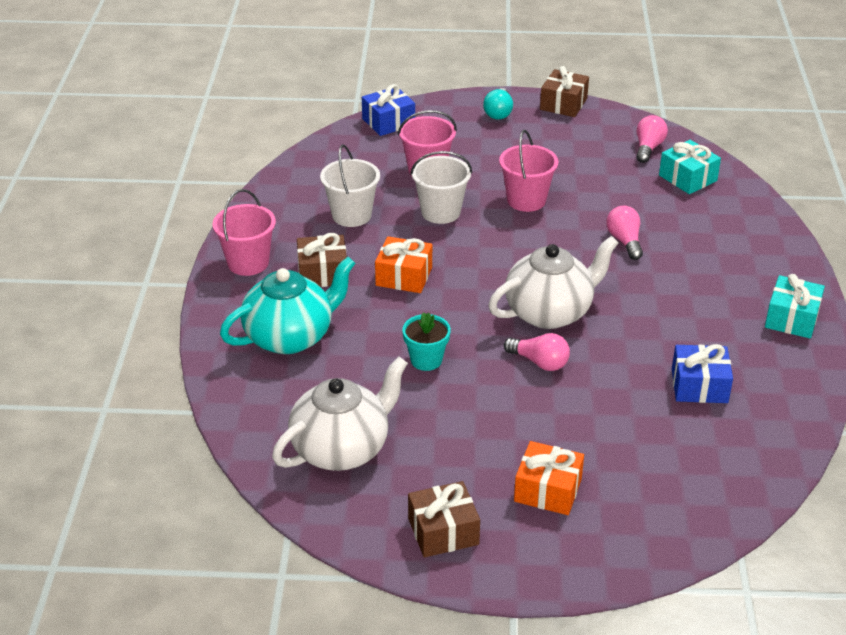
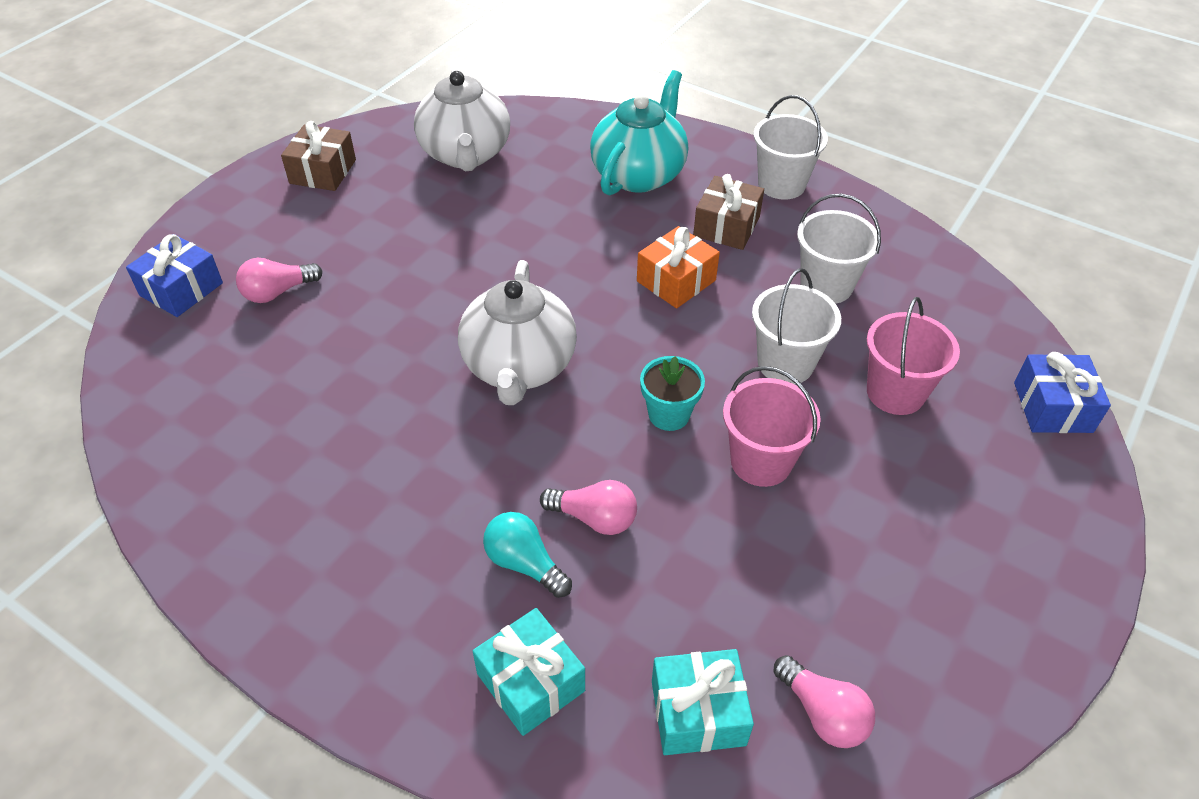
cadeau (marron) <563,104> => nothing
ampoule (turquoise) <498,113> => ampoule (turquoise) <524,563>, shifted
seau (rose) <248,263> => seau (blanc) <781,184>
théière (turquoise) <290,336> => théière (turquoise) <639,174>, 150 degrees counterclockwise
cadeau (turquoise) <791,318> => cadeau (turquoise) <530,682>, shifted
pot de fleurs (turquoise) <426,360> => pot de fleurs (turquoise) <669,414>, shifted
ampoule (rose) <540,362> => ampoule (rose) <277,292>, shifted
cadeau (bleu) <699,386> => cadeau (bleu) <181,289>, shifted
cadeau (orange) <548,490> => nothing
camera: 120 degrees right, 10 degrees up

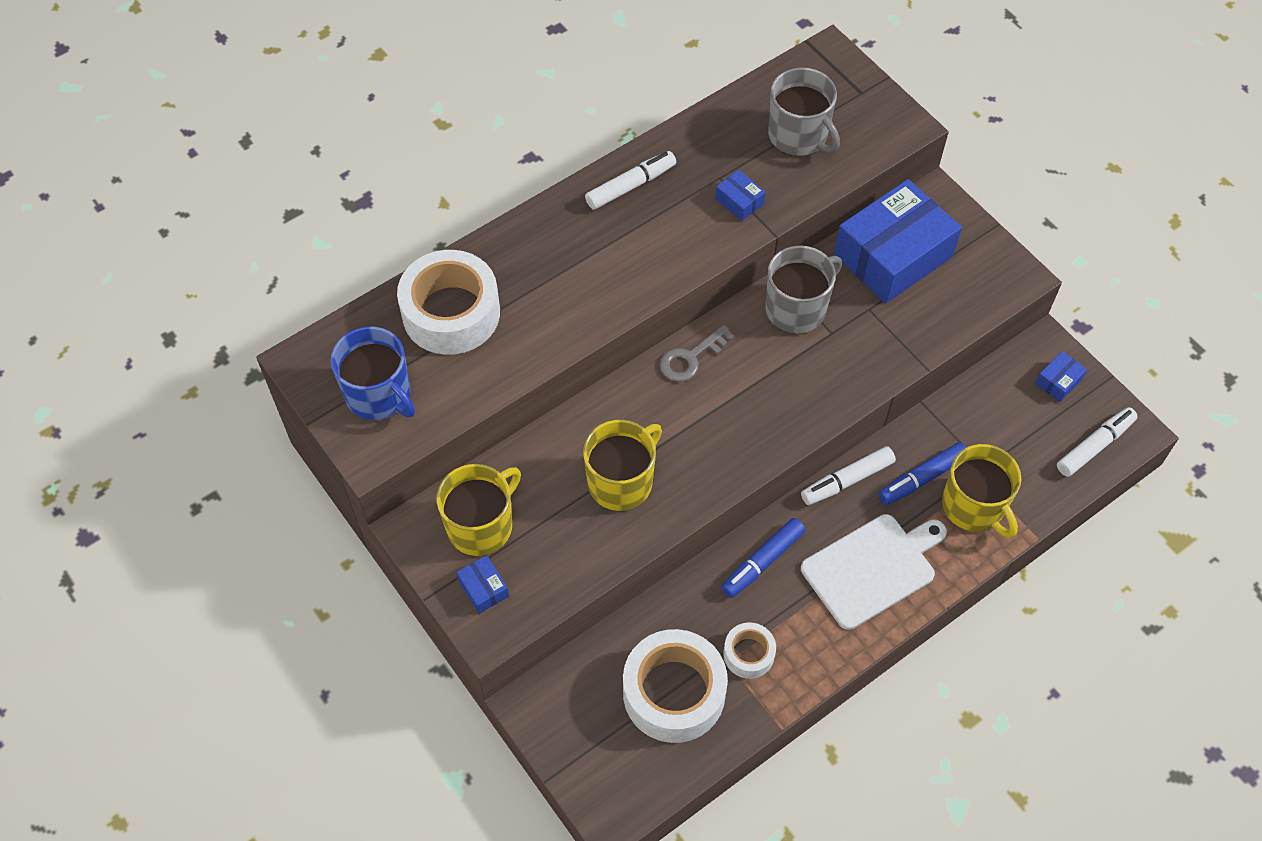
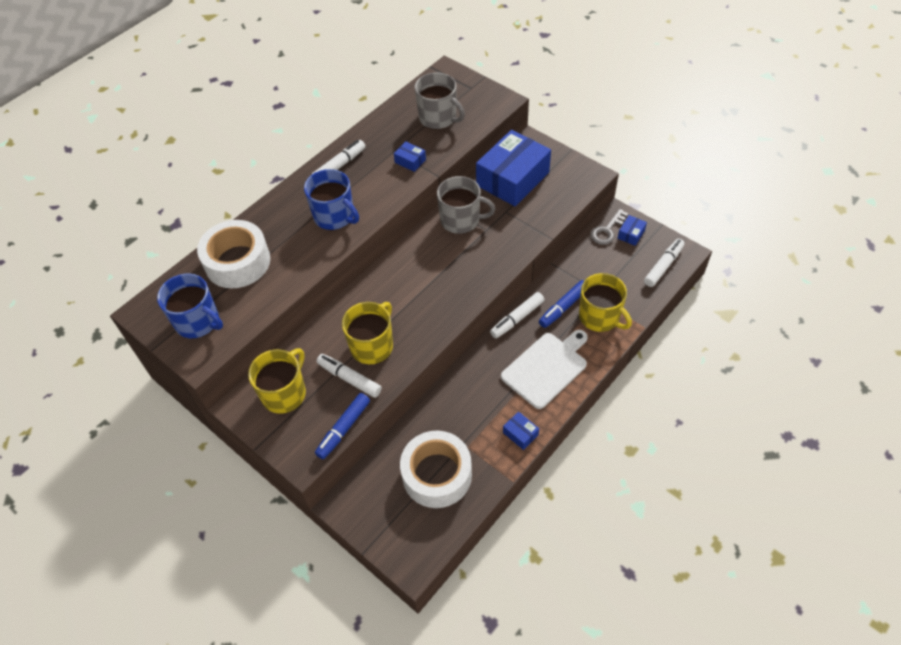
tasse (gris) <797,308> => tasse (gris) <461,220>, 60 degrees clockwise
clé (gris) <690,358> => clé (gris) <607,230>, shifted
feutre (bleu) <762,562> => feutre (bleu) <343,429>, shifted
boîte (bleu) <483,588> => boîte (bleu) <520,434>, shifted
ruban adhésif (blanc) <748,654> => nothing
nothing => tasse (bleu) <335,216>
nothing => feutre (blanc) <349,378>
camera: 10 degrees left, 5 degrees down

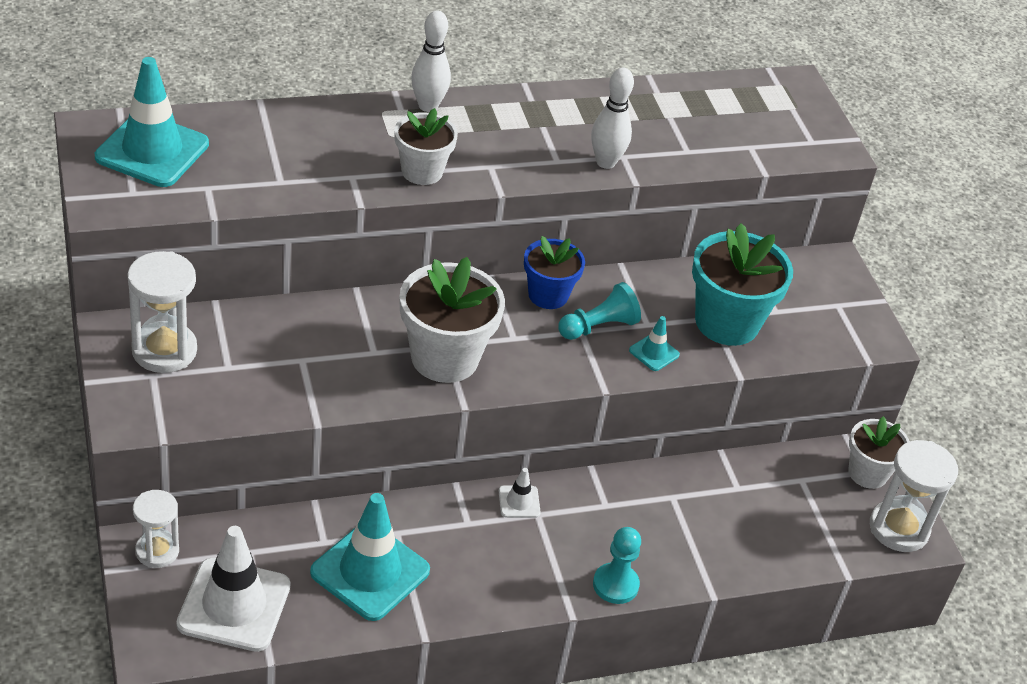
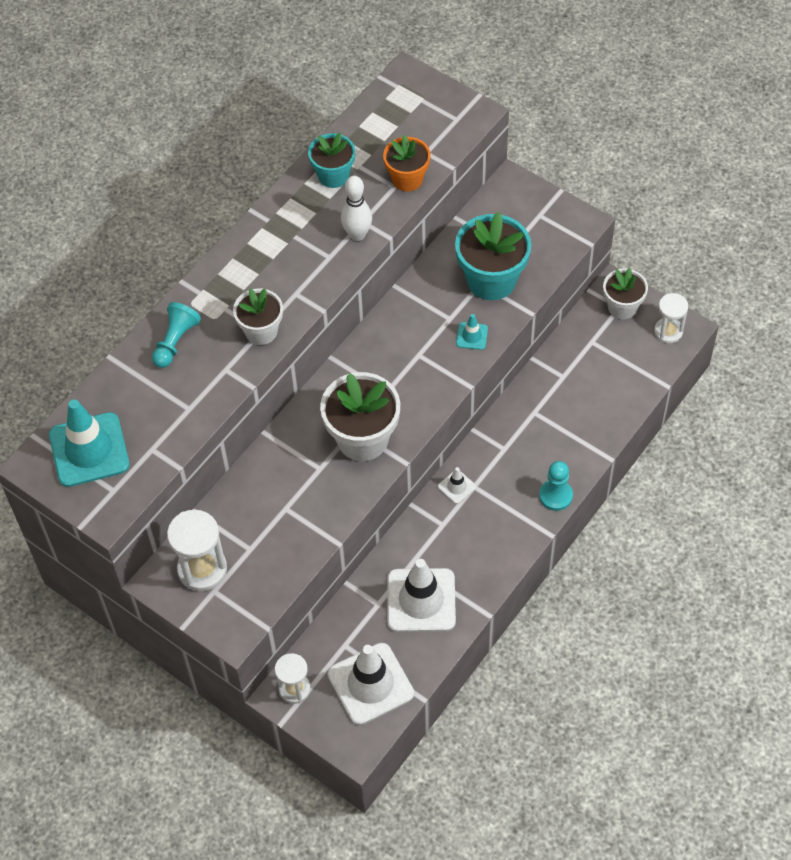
quille (blanc) <428,106> => nothing
pot de fleurs (bleu) <548,295> => nothing
pion (turquoise) <598,327> => pion (turquoise) <175,341>, shifted
sablier (blanc) <898,528> => sablier (blanc) <668,331>, x0.65
cône de chantier (turquoise) <370,571> => cône de chantier (blanc) <421,600>
nothing => pot de fleurs (turquoise) <333,175>
nothing => pot de fleurs (orange) <407,179>
camera: 30 degrees left, 15 degrees up

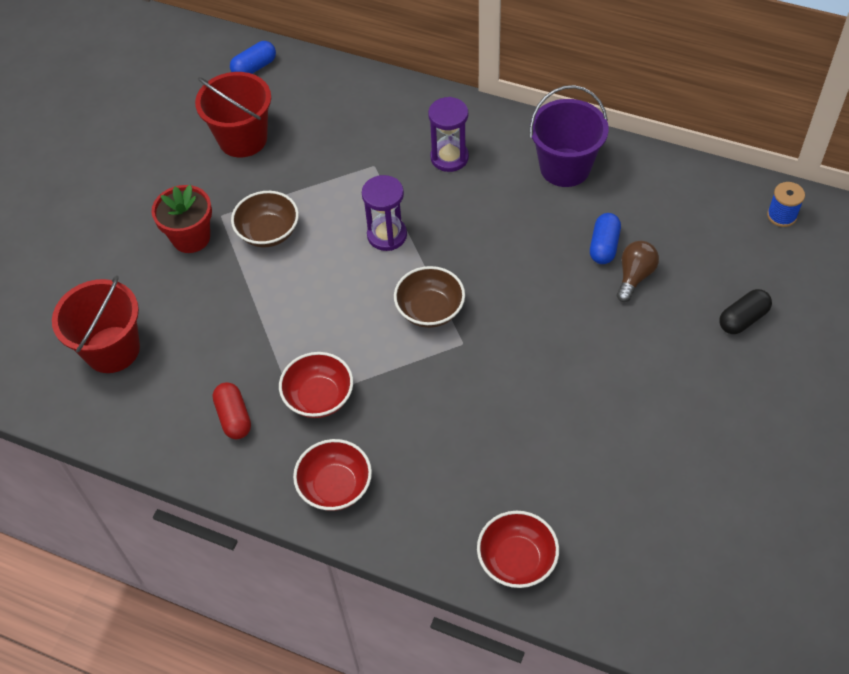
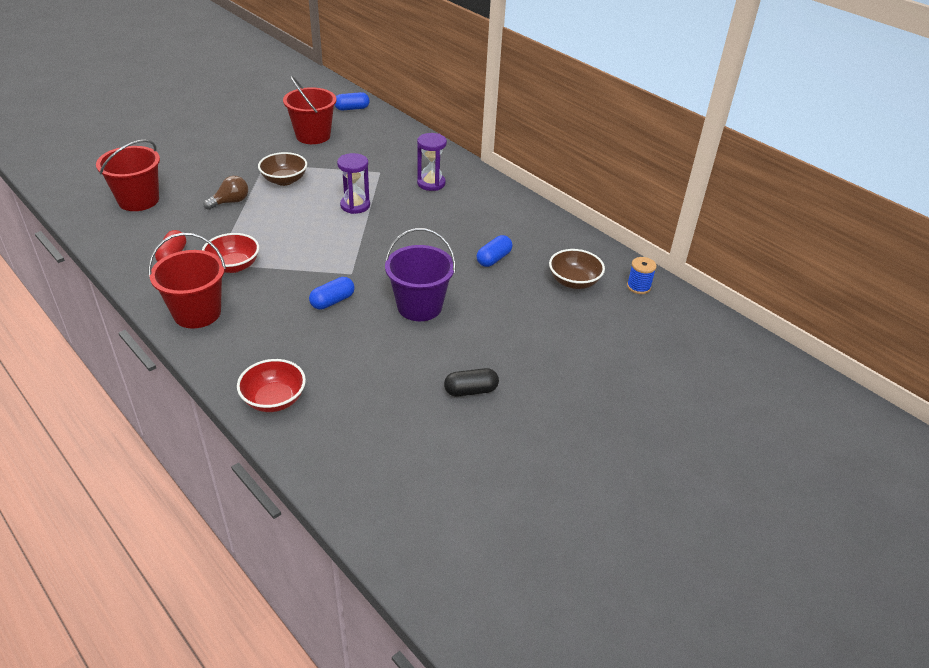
seau (violet) <565,167> => seau (violet) <419,306>, shifted
pot de fleurs (rouge) <191,238> => nothing
ampoule (marron) <634,276> => ampoule (marron) <230,202>, shifted
bol (marron) <430,310> => bol (marron) <574,282>, shifted
gélule (noir) <743,319> => gélule (noir) <471,390>, shifted
bol (rouge) <335,486> => seau (rouge) <197,313>
nothing => gélule (bleu) <332,301>
camera: 20 degrees right, 15 degrees down

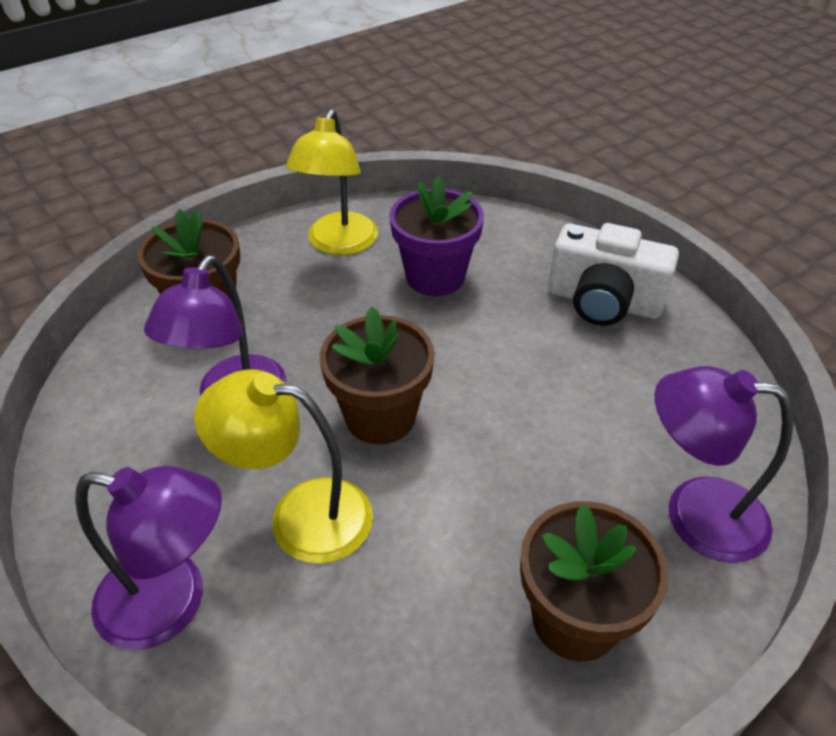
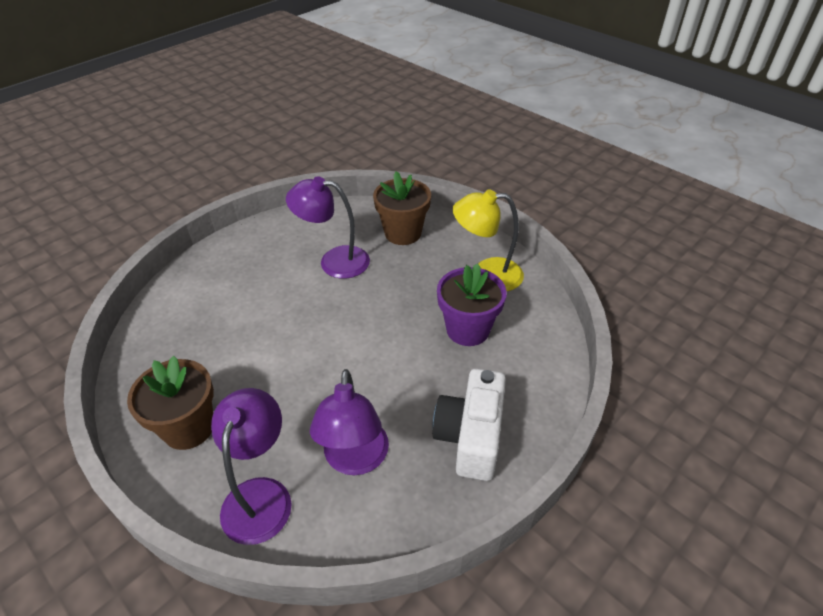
pot de fleurs (marron) <380,417> => nothing
lampe (jaune) <300,515> => nothing
lampe (violet) <172,602> => lampe (violet) <355,460>, shifted
camera: 80 degrees right, 0 degrees up

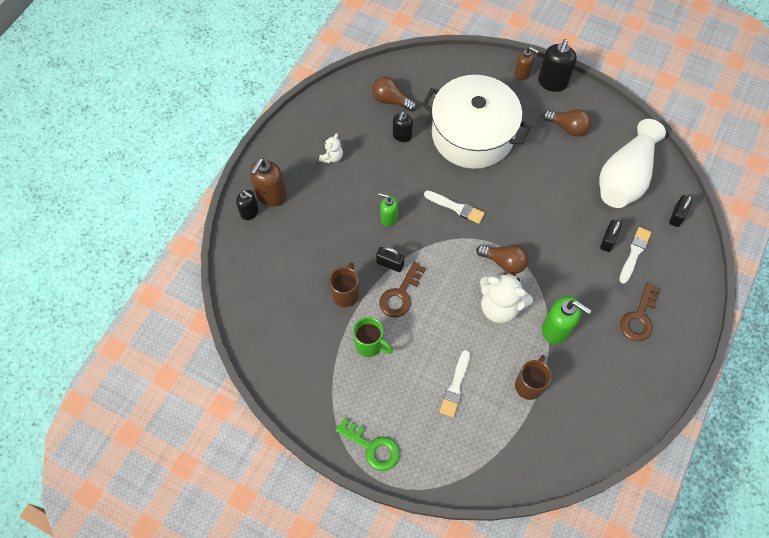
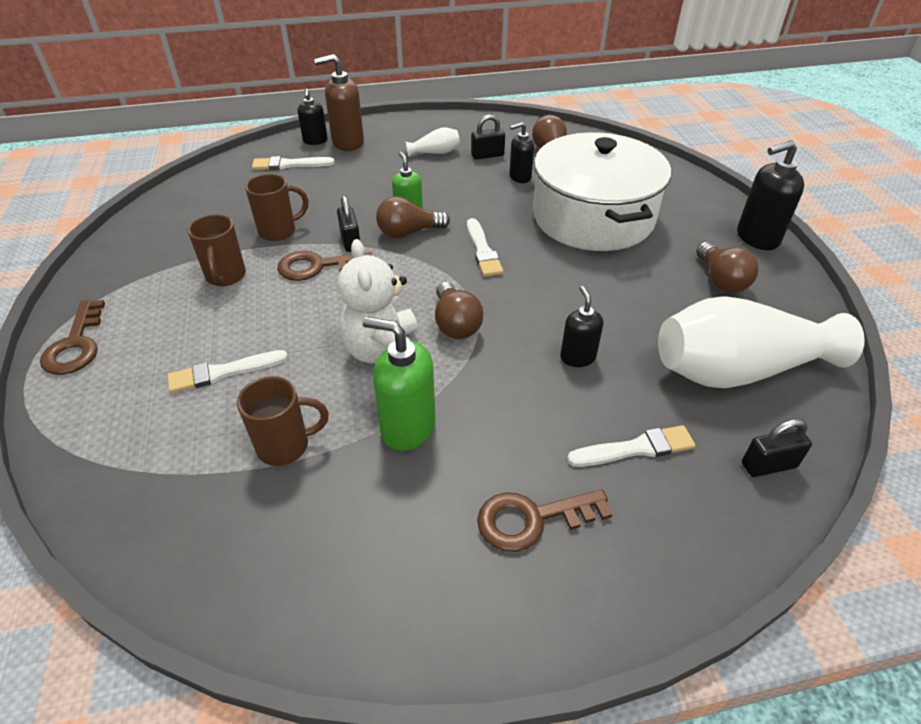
distributeur de savon (marron) <522,74> => nothing
ours en peluche (blanc) <332,157> => vase (blanc) <435,152>
cadenas (noir) <608,240> => cadenas (noir) <487,155>, shifted
distributeur de savon (vert) <556,329> => distributeur de savon (vert) <407,427>, 120 degrees clockwise
tasse (vert) <370,345> => tasse (marron) <225,277>
clé (vert) <372,447> => clé (marron) <76,344>
nothing => pinceau (blanc) <289,165>
nothing => ampoule (marron) <408,232>
nothing => distributeur de savon (noir) <577,357>
camera: 50 degrees right, 20 degrees down

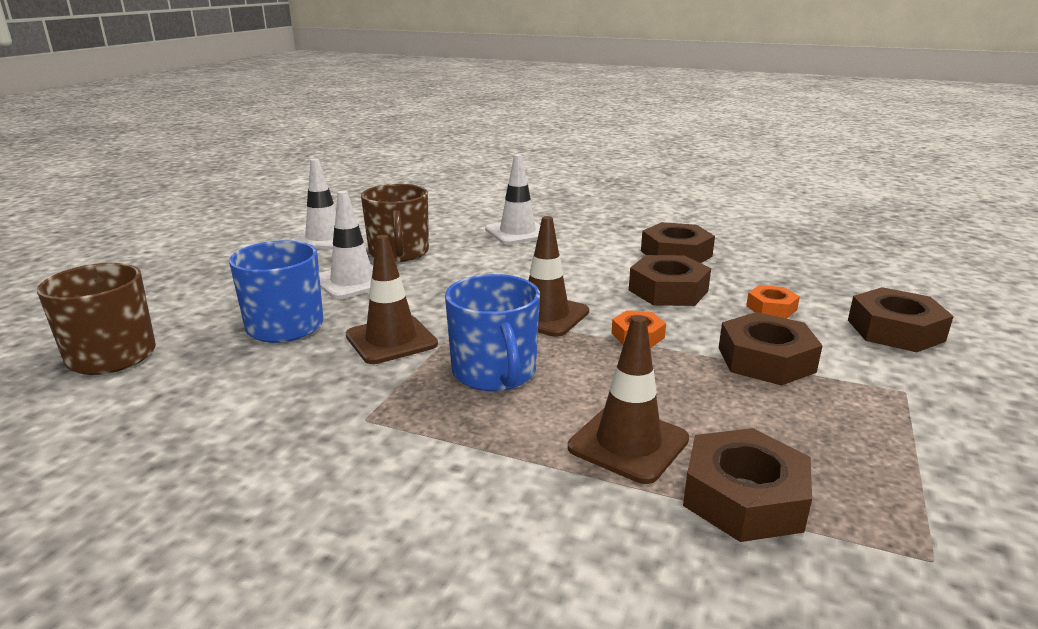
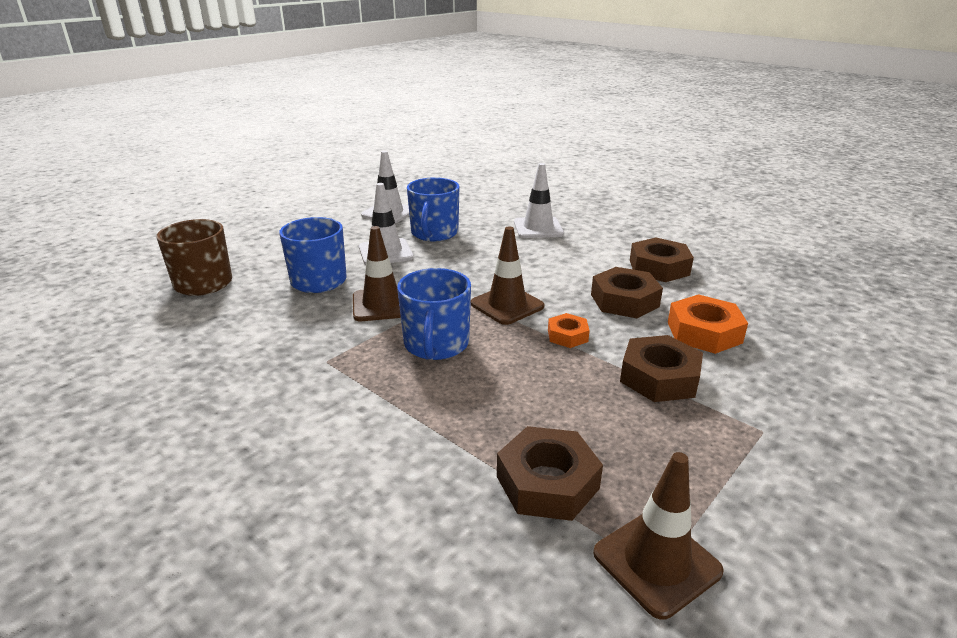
tasse (marron) <399,253> => tasse (bleu) <434,233>
écrou (orange) <771,308> => écrou (orange) <704,332>, x1.71
écrou (marron) <895,330> => nothing
cône de chantier (marron) <628,443> => cône de chantier (marron) <656,562>, shifted
camera: 20 degrees right, 5 degrees up

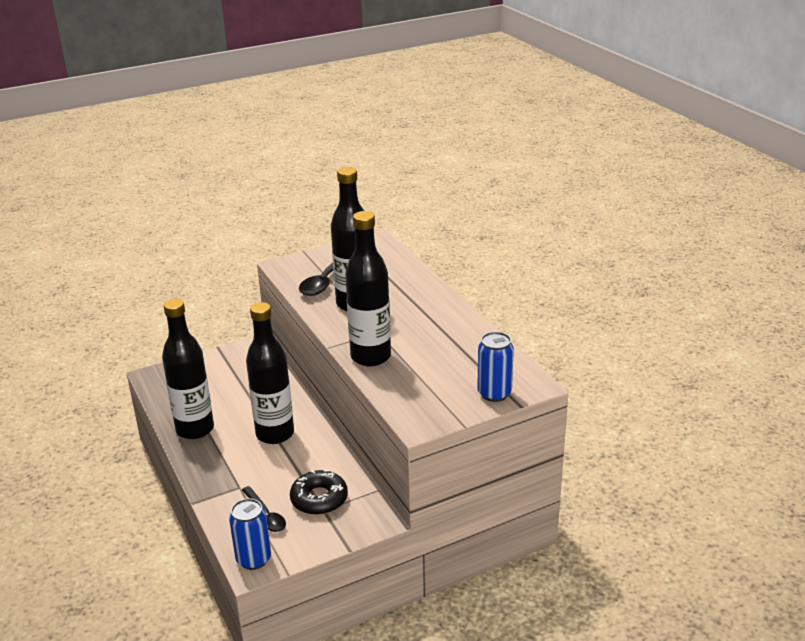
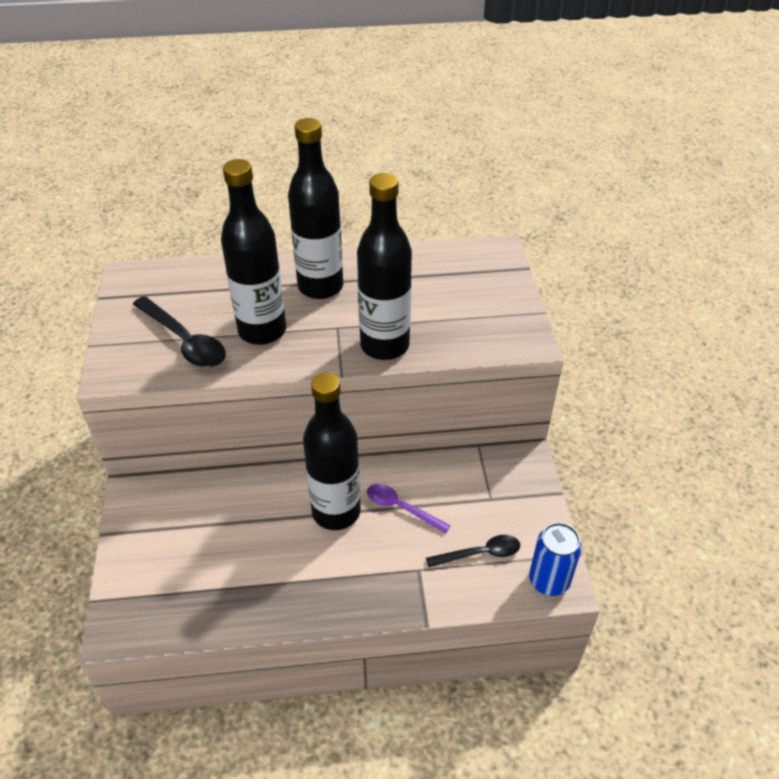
bouteille (noir) <195,429> => bouteille (noir) <320,286>, shifted
canette (bleu) <494,393> => nothing
beignet (noir) <319,499> => nothing
nothing => cuillère (violet) <401,508>
camera: 70 degrees left, 15 degrees up

